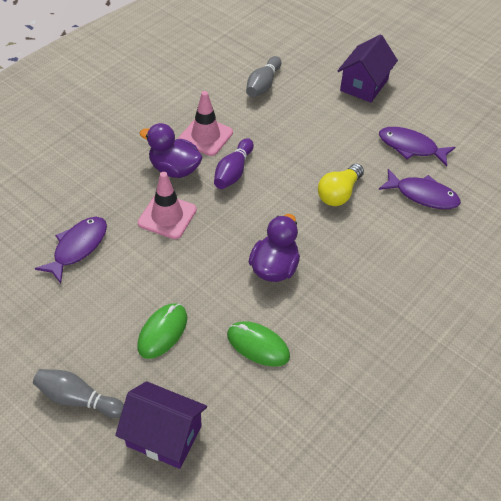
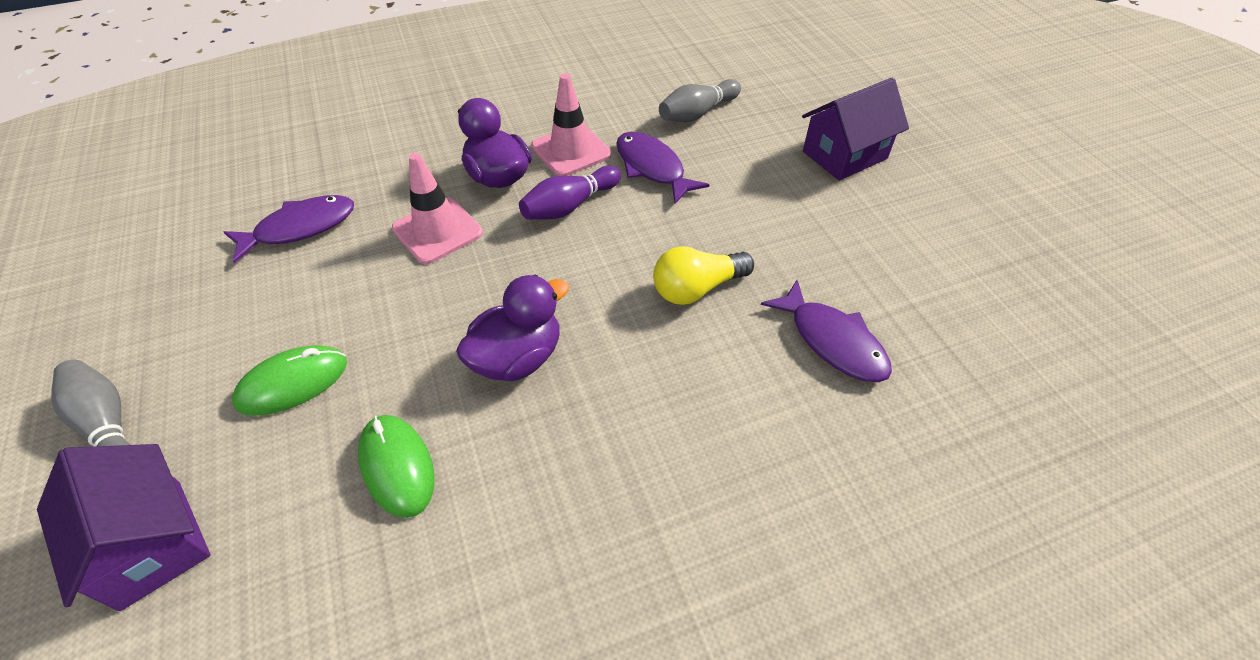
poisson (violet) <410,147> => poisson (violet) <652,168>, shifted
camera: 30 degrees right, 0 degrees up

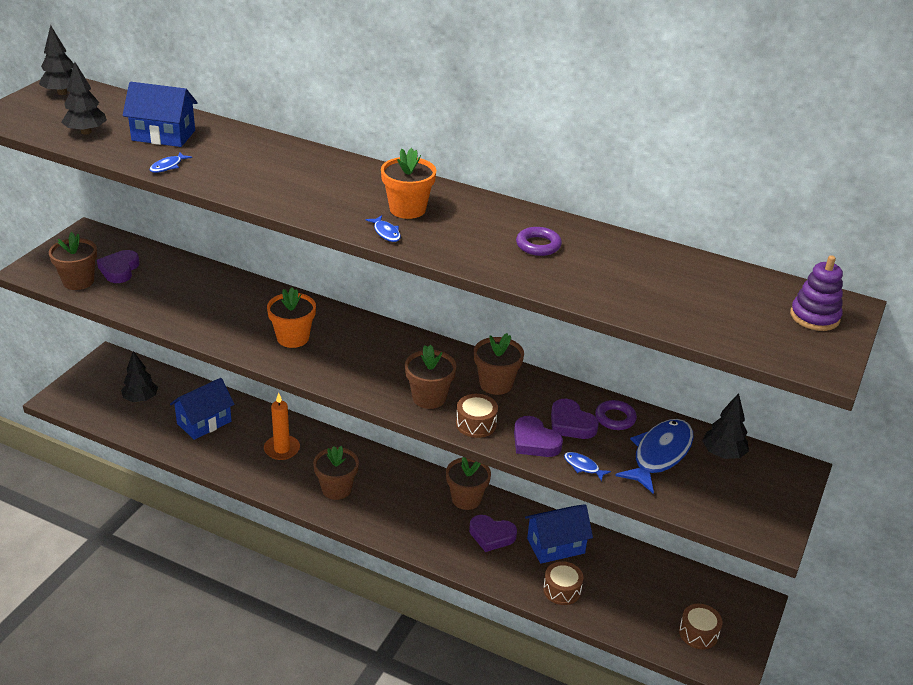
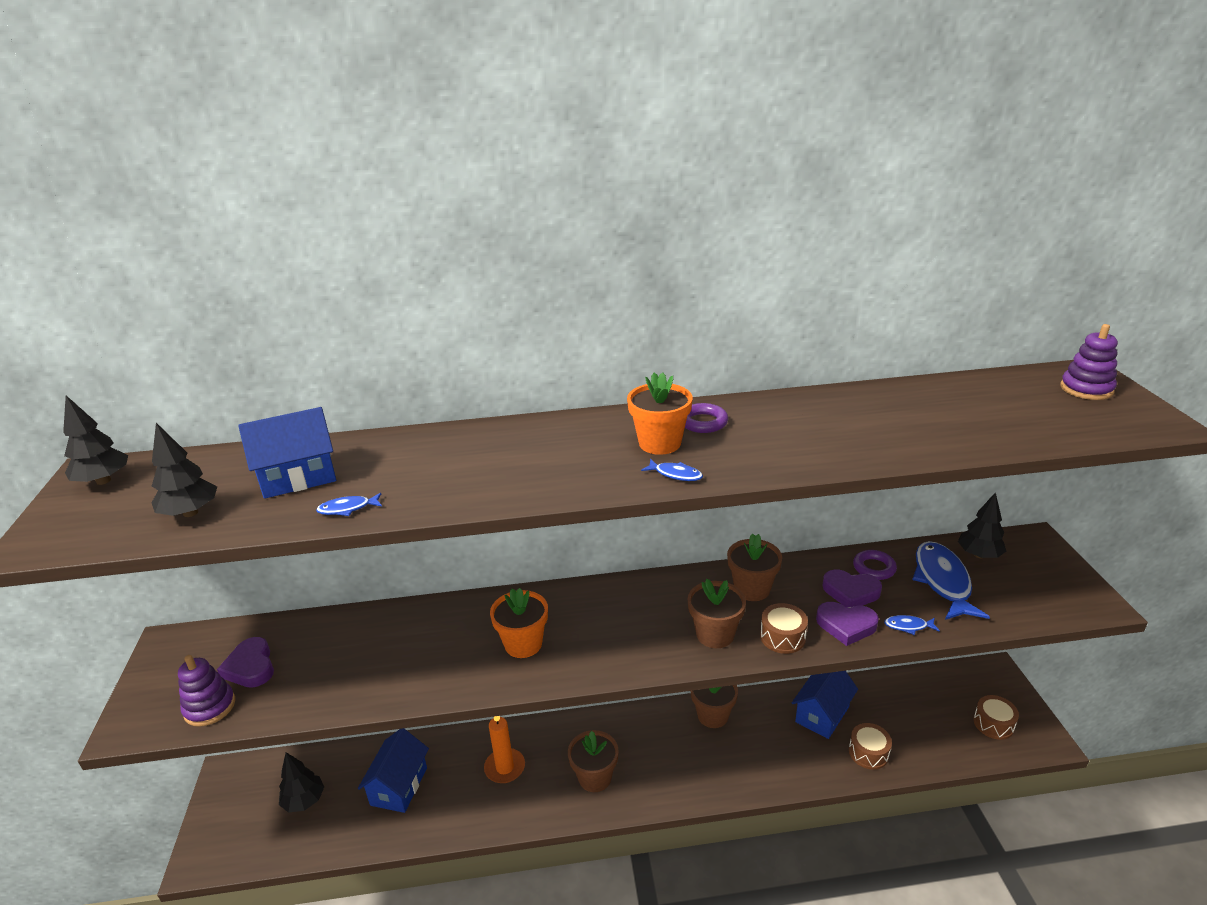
poisson (bleu) <168,166> => poisson (bleu) <347,508>, 75 degrees clockwise
anneau (violet) <538,245> => anneau (violet) <703,422>, shifted
pot de fleurs (marron) <78,281> => jouet à empiler (violet) <210,707>
cœur (violet) <491,535> => nothing
camera: 30 degrees left, 5 degrees down

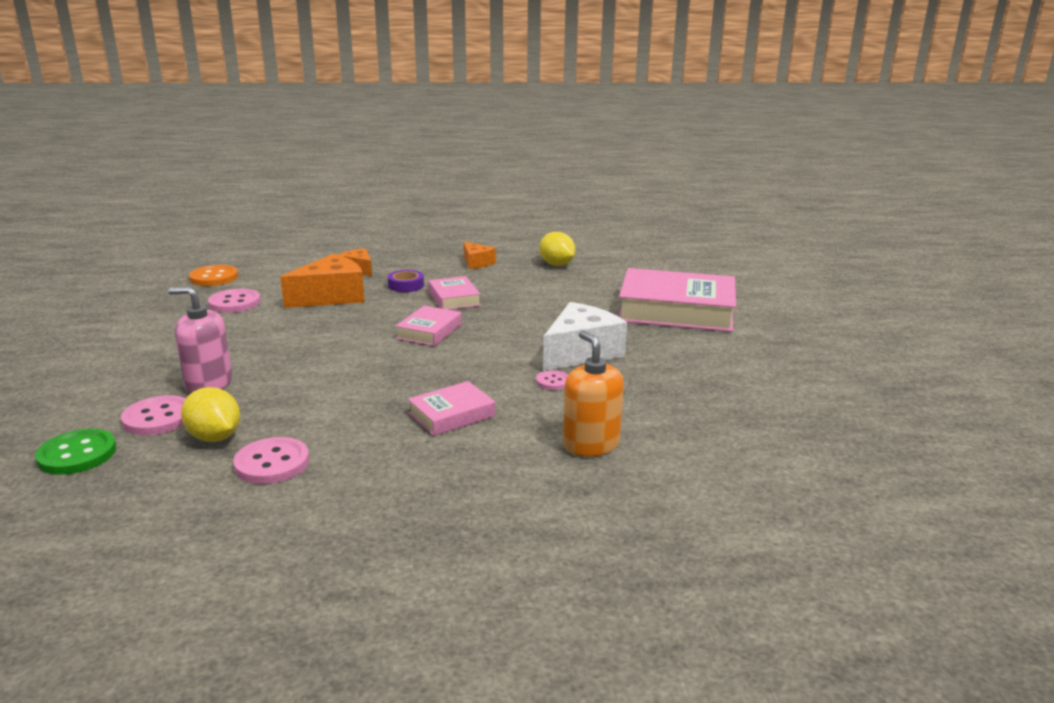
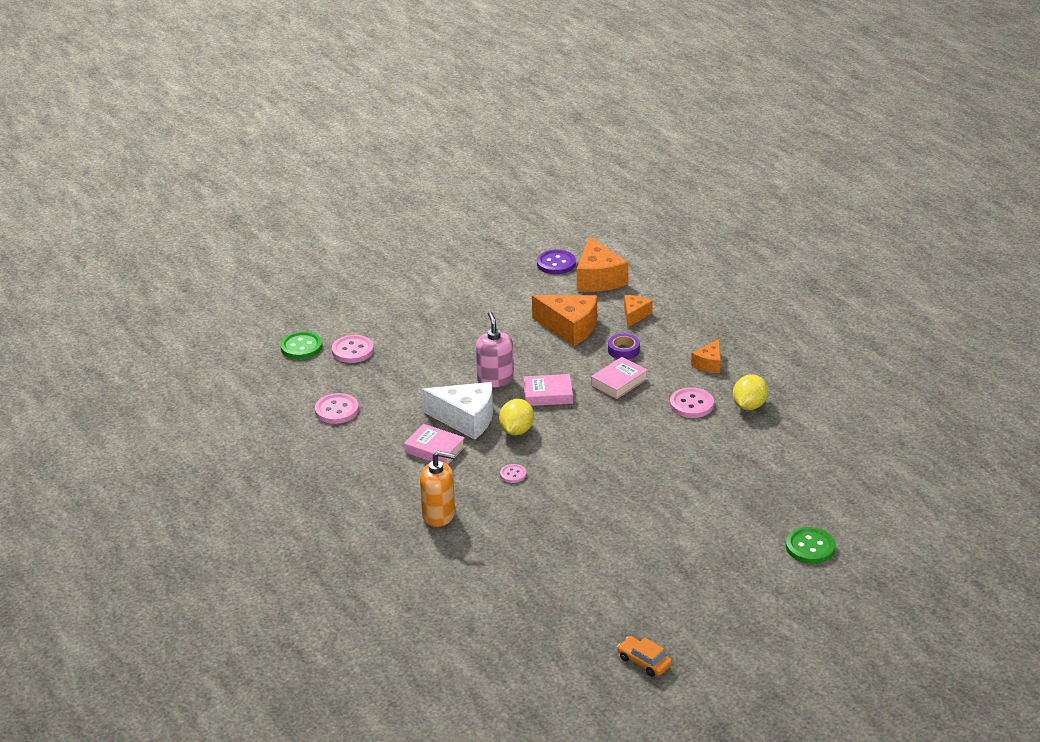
bouton (orange) <214,277> => bouton (violet) <556,263>
livre (rose) <676,311> => nothing
distributeur de savon (rose) <209,384> => distributeur de savon (rose) <495,379>, shifted
bouton (rose) <235,303> => bouton (rose) <691,404>, shifted
fromage (blanc) <580,352> => fromage (blanc) <466,419>, shifted
distributeur de savon (orange) <591,444> => distributeur de savon (orange) <439,515>, 60 degrees clockwise
citron (jaune) <214,437> => citron (jaune) <516,430>, shifted
nothing => fromage (orange) <598,279>
nothing => bouton (vert) <810,547>
nothing => voiture (orange) <644,661>
camera: 65 degrees right, 10 degrees up

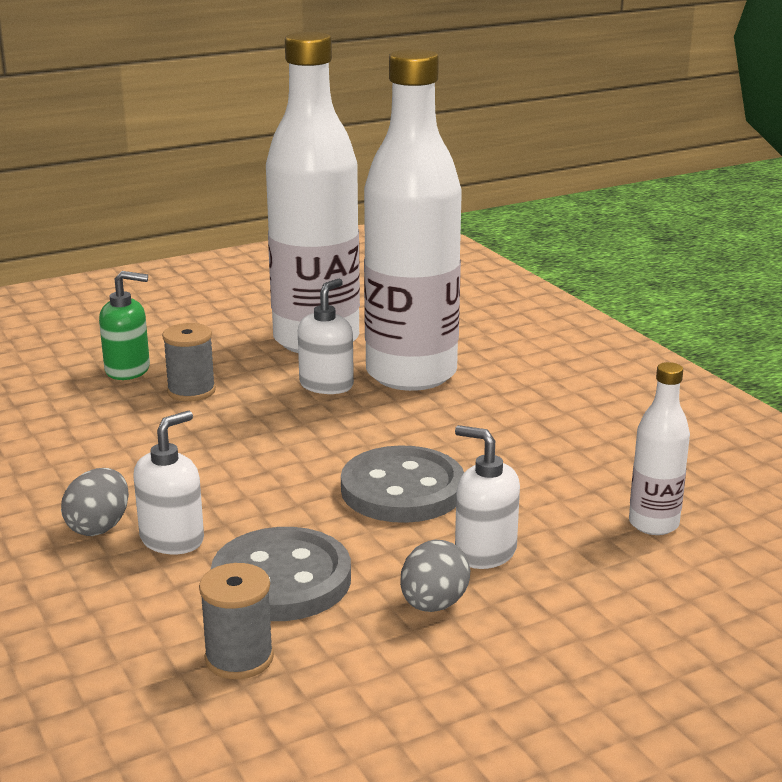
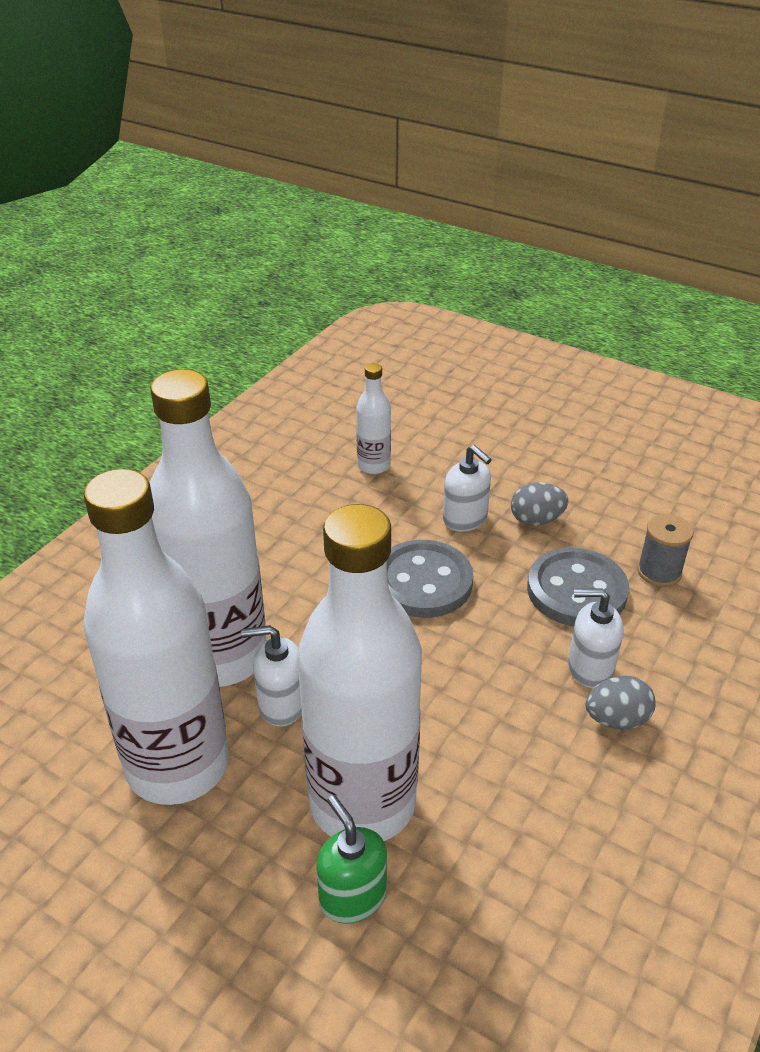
bobine (gris) <191,391> => bouteille (blanc) <362,803>
distributeur de savon (blanc) <485,552> => distributeur de savon (blanc) <465,519>, 45 degrees counterclockwise
camera: 120 degrees left, 15 degrees up

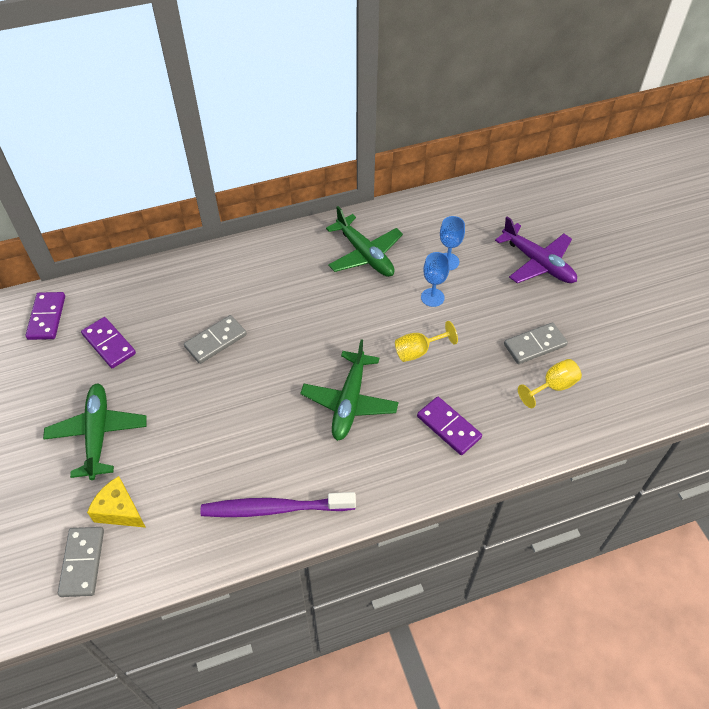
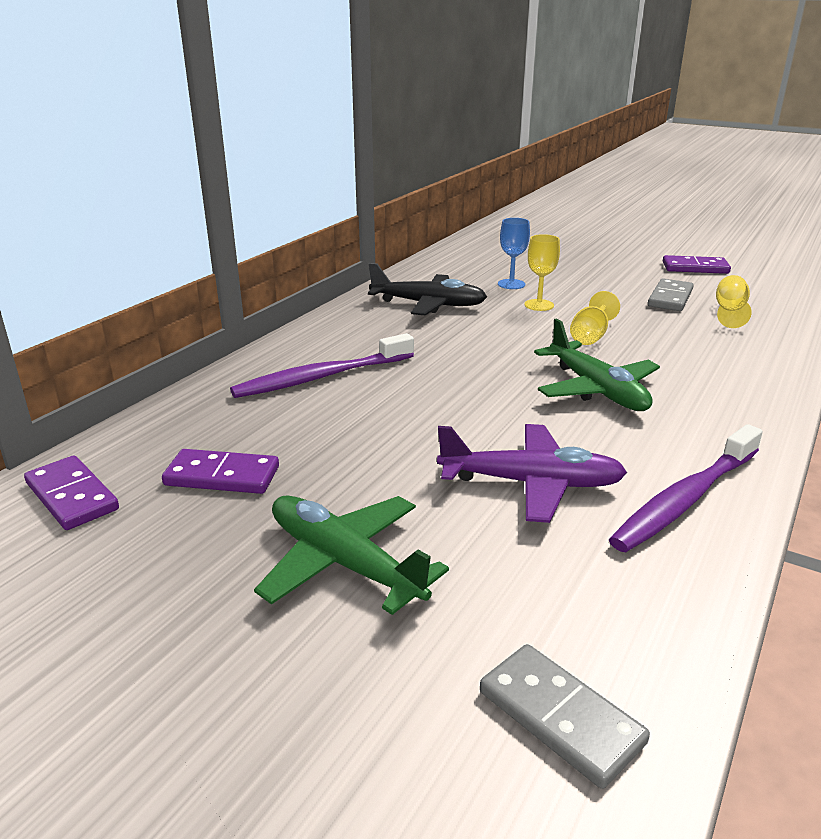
avion (vert) <365,254> => avion (noir) <428,304>
avion (violet) <538,263> => avion (violet) <531,483>, shifted
verre à pied (bleu) <432,297> => verre à pied (jaune) <539,305>
domino (gris) <215,341> => nothing
domino (violet) <449,427> => domino (violet) <695,268>, shifted
fromage (jaune) <119,510> => nothing
nothing => brosse à dents (violet) <322,377>
camera: 40 degrees left, 25 degrees down

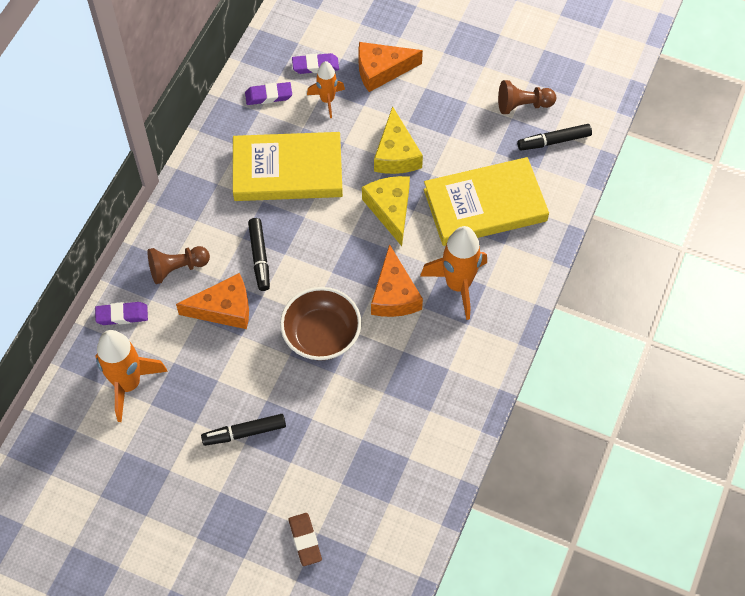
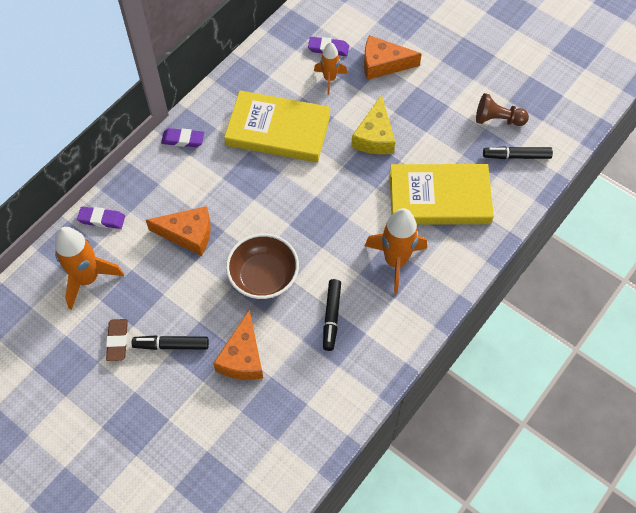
gomme (violet) <268,96> => gomme (violet) <183,139>, shifted
fromage (jaune) <390,209> => nothing
feutre (noir) <259,257> => feutre (noir) <331,317>, shifted
fromage (orange) <394,294> => fromage (orange) <243,357>, shifted
pion (marron) <177,268> => nothing
gomme (marron) <305,540> => gomme (marron) <117,341>, shifted
camera: 15 degrees right, 0 degrees up

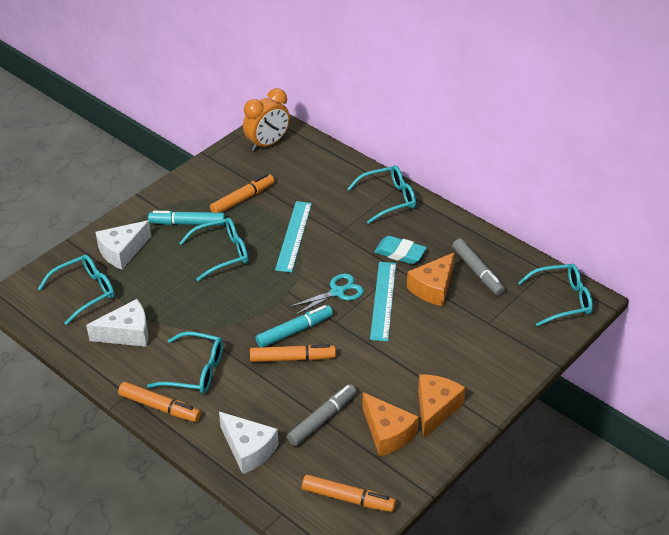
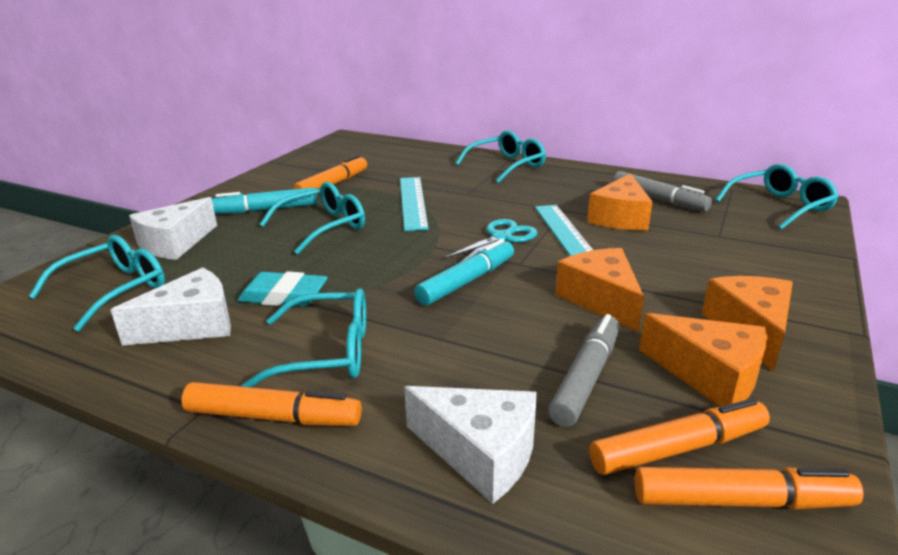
réveil (orange) <267,144> => nothing
gomme (turquoise) <400,253> => gomme (turquoise) <283,296>, shifted
feutre (orange) <292,358> => feutre (orange) <678,448>, shifted
nothing => fromage (orange) <601,300>
camera: 15 degrees left, 15 degrees down

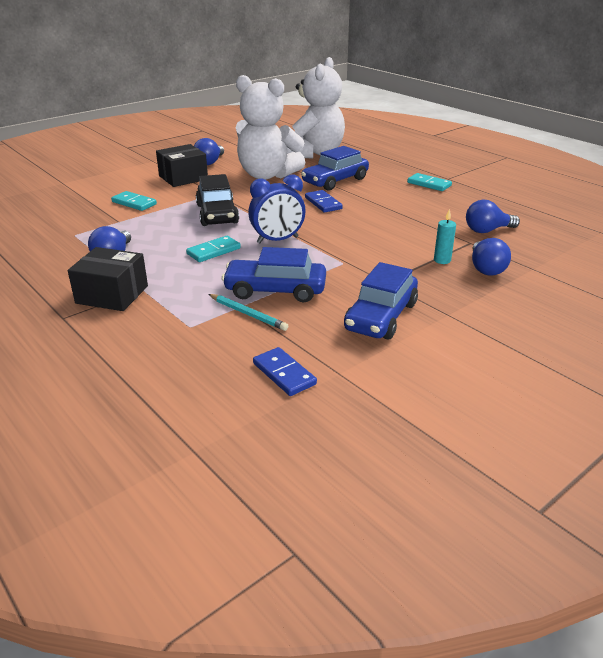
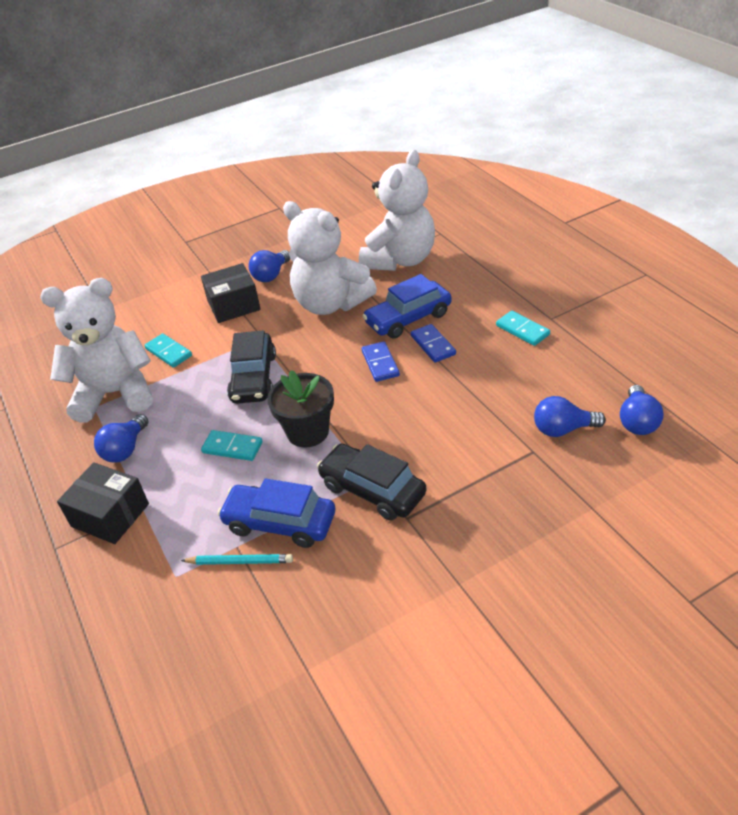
réveil (bleu) <277,240> => pot de fleurs (noir) <307,432>
bougie (turquoise) <442,260> => nothing
domino (turquoise) <214,251> => domino (turquoise) <232,447>, 45 degrees clockwise
ampoule (bleu) <486,269> => ampoule (bleu) <637,421>, shifted
voiture (bleu) <381,316> => nothing
crayon (turquoise) <248,314> => crayon (turquoise) <240,561>, 45 degrees counterclockwise
domino (bleu) <284,374> => domino (bleu) <433,345>, shifted
nothing => ours en peluche (blanc) <115,393>
nothing => voiture (noir) <372,490>
camera: 15 degrees right, 10 degrees up

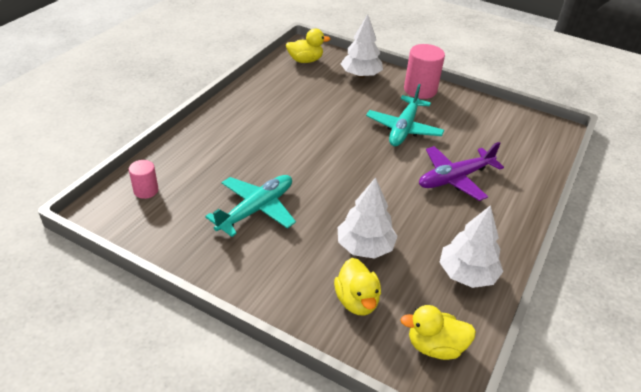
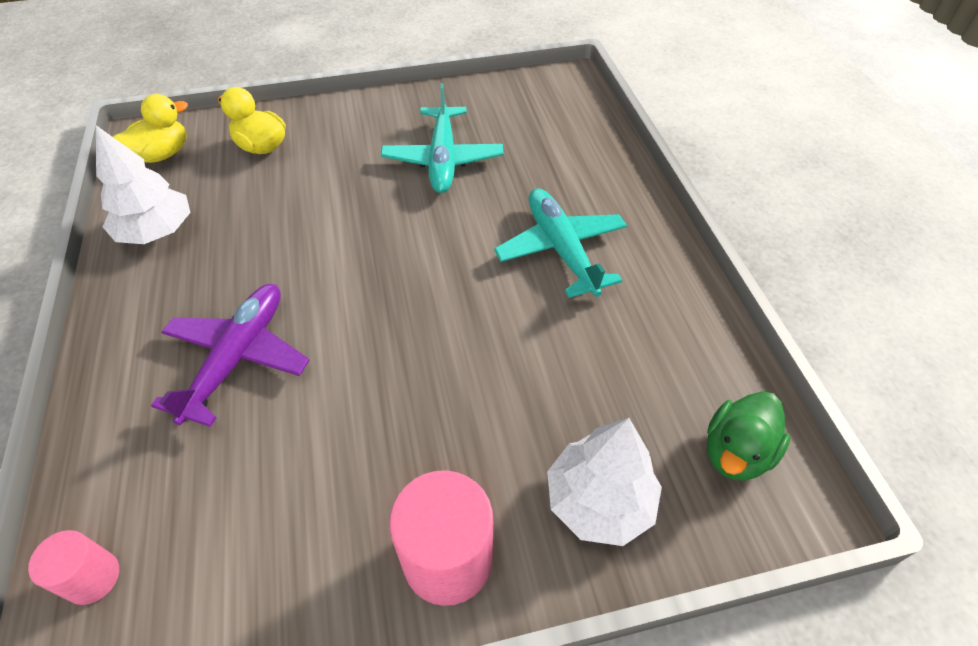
canard (jaune) <305,60> => canard (vert) <736,452>
avion (turquoise) <404,128> => avion (turquoise) <561,250>, shifted
cylindre (rose) <146,190> => cylindre (rose) <93,578>, shifted
arbre (blanc) <365,246> => nothing
camera: 140 degrees right, 10 degrees up

